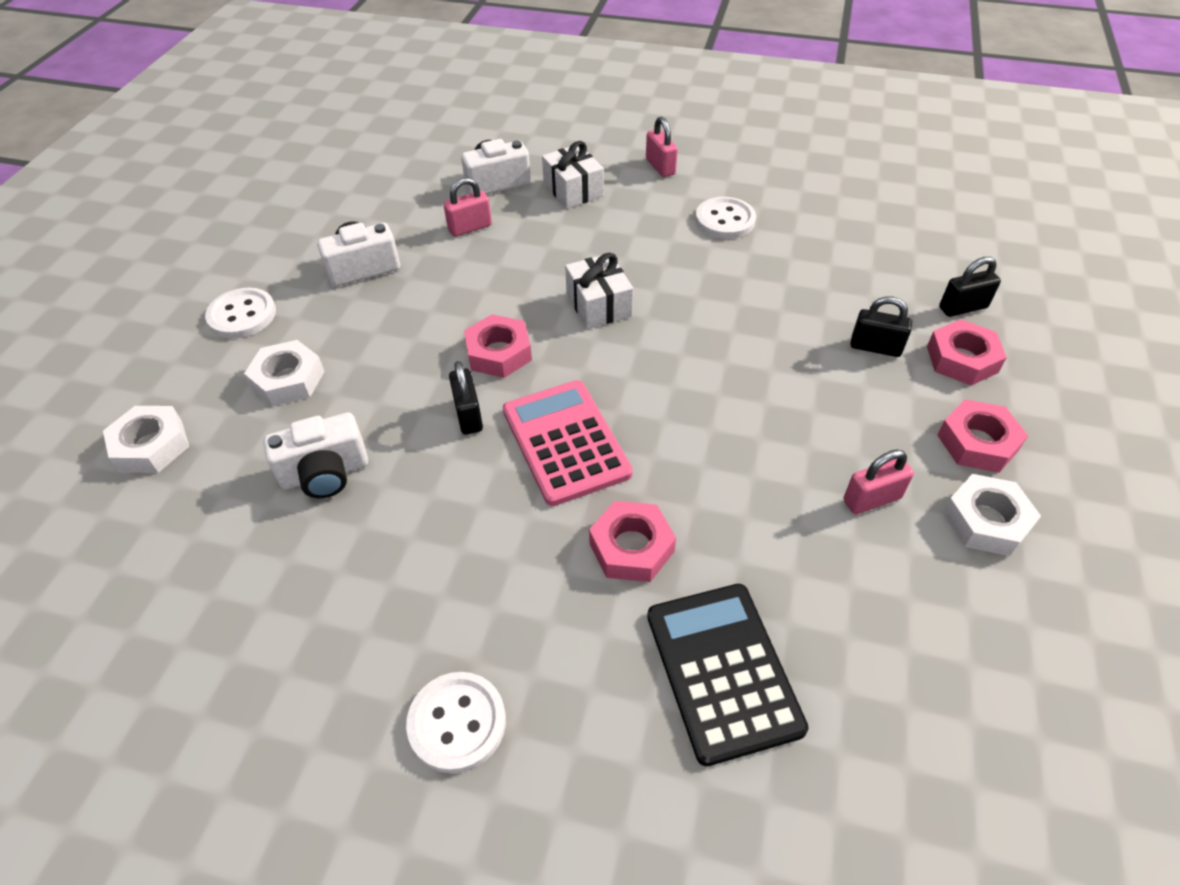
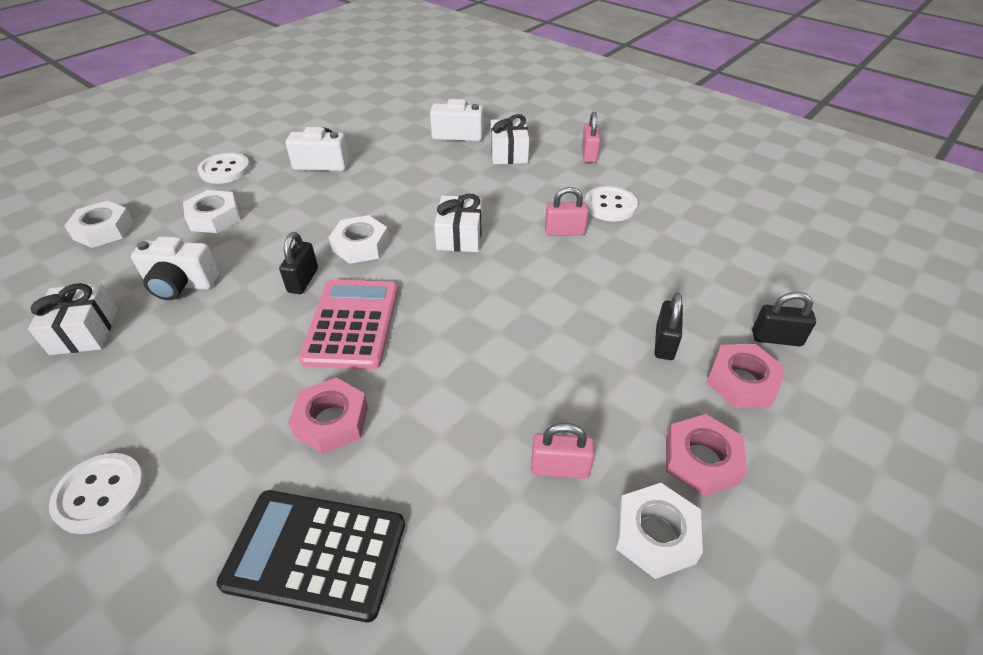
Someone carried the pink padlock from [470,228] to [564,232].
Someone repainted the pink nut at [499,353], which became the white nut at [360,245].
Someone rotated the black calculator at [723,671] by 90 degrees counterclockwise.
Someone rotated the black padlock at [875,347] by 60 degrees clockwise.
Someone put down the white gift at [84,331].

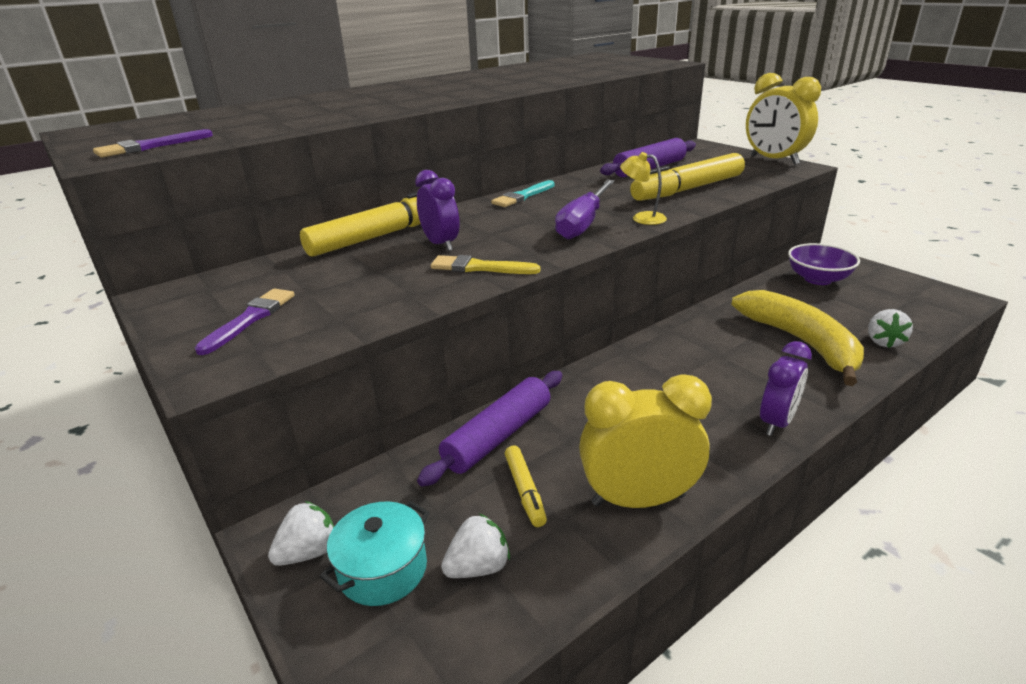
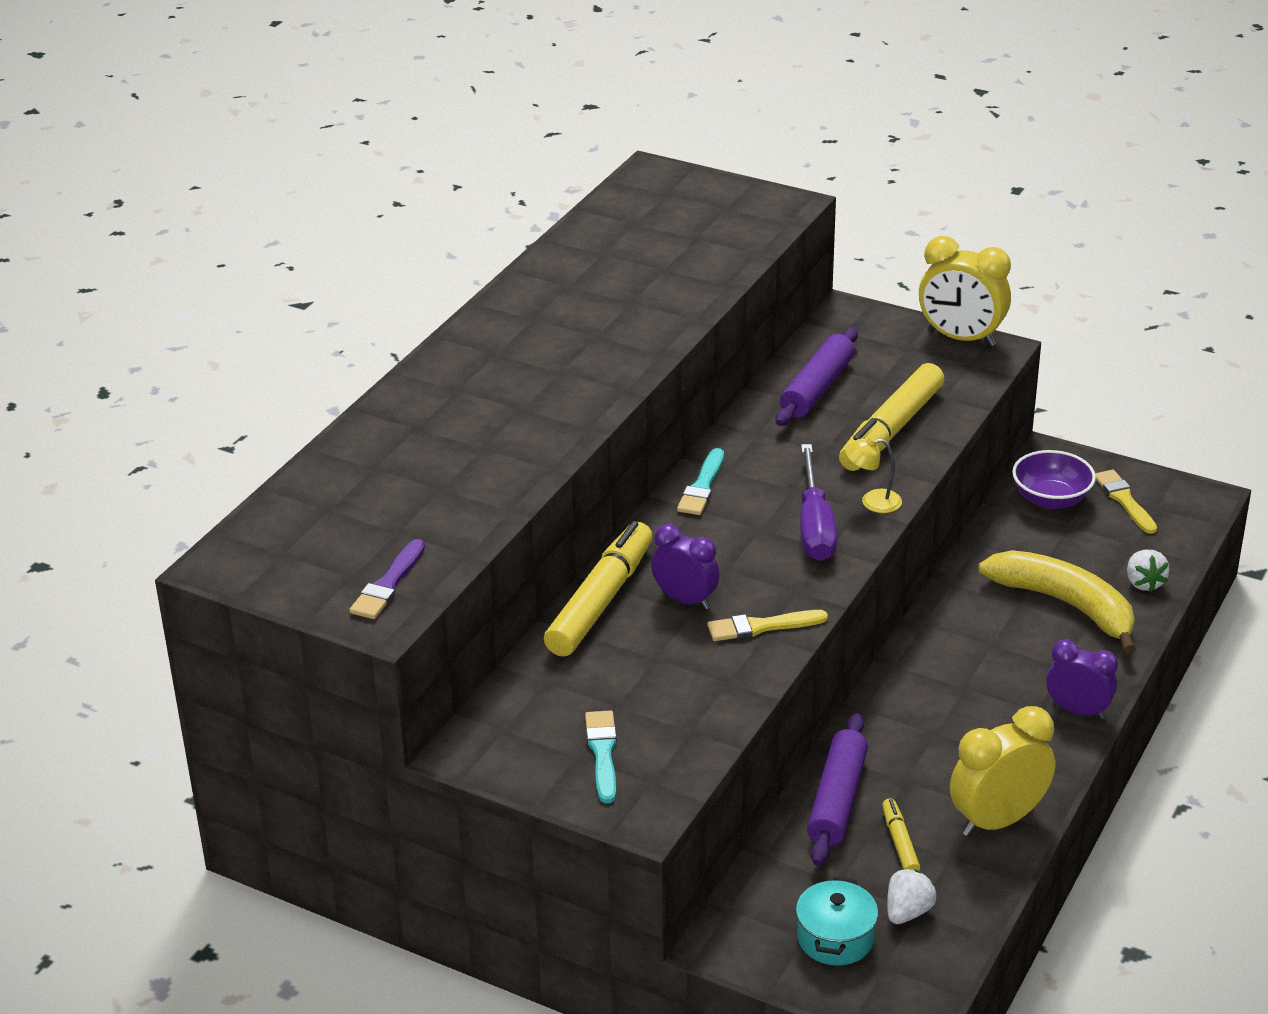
Someone repainted the purple brush at [250,319], which became the turquoise brush at [602,753].
Someone took away the white strawberry at [309,552].
Someone rotated the yellow marker at [525,491] by 150 degrees counterclockwise.
Someone rotated the purple clock at [777,422] by 75 degrees counterclockwise.
Someone put down the yellow brush at [1124,500].

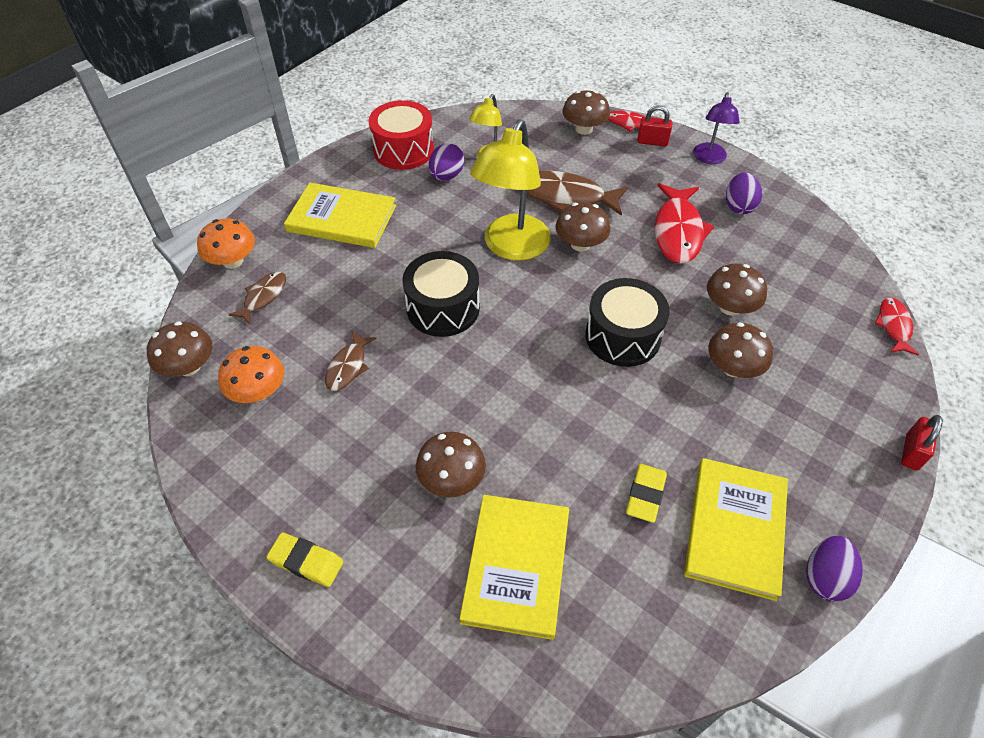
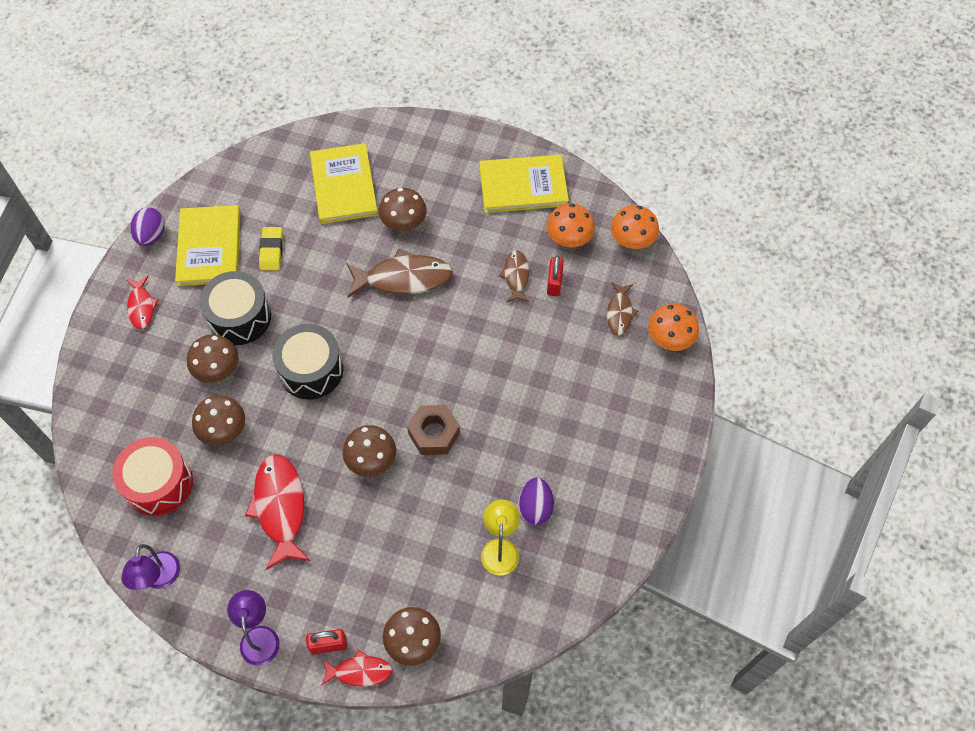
Someone repainted the brown mushroom at [189,367], which became the orange mushroom at [632,239].
Someone took away the yellow eraser at [306,562].
Someone carried the yellow book from [342,218] to [523,186].
Someone carried the red drum from [403,150] to [159,483].
Someone carried the black drum from [443,308] to [239,317].
Someone swapped the yellow lamp at [511,247] for the brown nut at [434,433].
Someone carried the brown fish from [565,196] to [403,278].
Someone took away the purple egg at [739,206].
Someone carried the red fish from [893,326] to [141,306].
Someone carried the red padlock from [911,452] to [554,283].
Someone put down the purple lamp at [159,578].

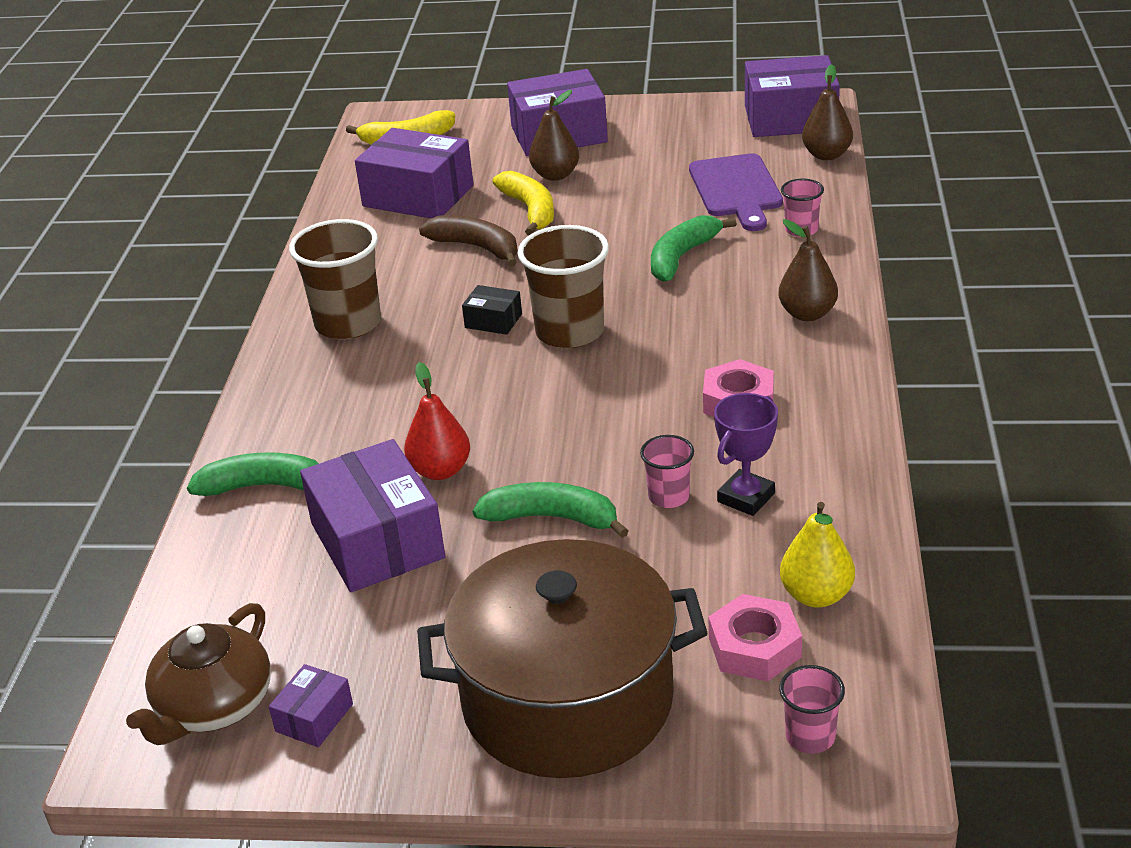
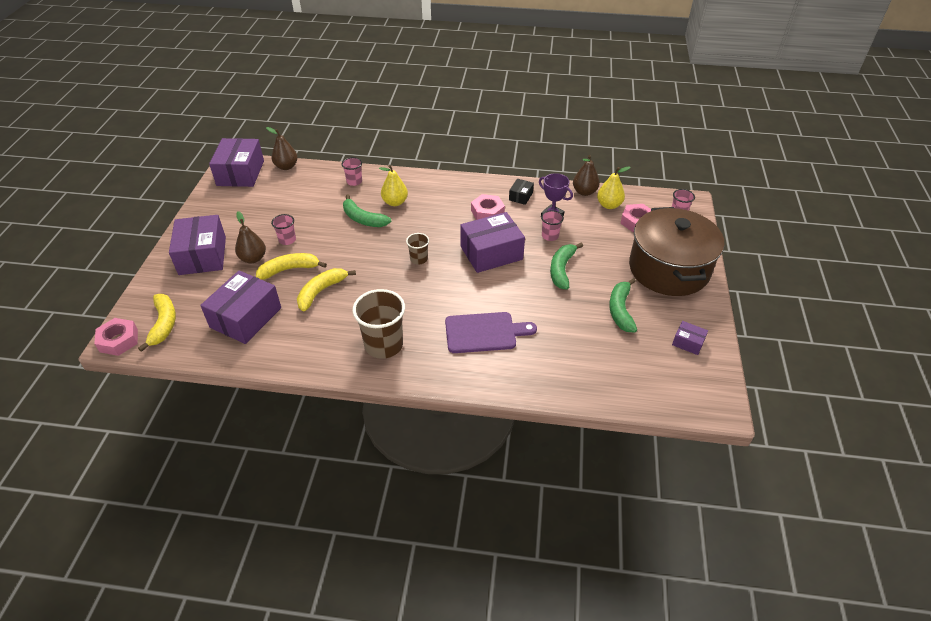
Someone took away the brown teapot at [213,706].
Someone carried the green banana from [265,486] to [620,310].
Someone carried the purple box from [377,540] to [491,253].
Someone took away the red pear at [440,470].
Someone repainted the brown banana at [477,247], which became the yellow banana at [321,291].
Someone carried the black box from [493,321] to [520,196].
Someone scaled the brown cup at [570,332] by 0.52.
Someone carried the purple cutting board from [736,189] to [484,332].
Someone carried the brown pear from [807,314] to [584,192].
Someone put down the pink nut at [119,340].
Someone put down the pink cup at [287,240].
Someone put down the yellow pear at [395,202].

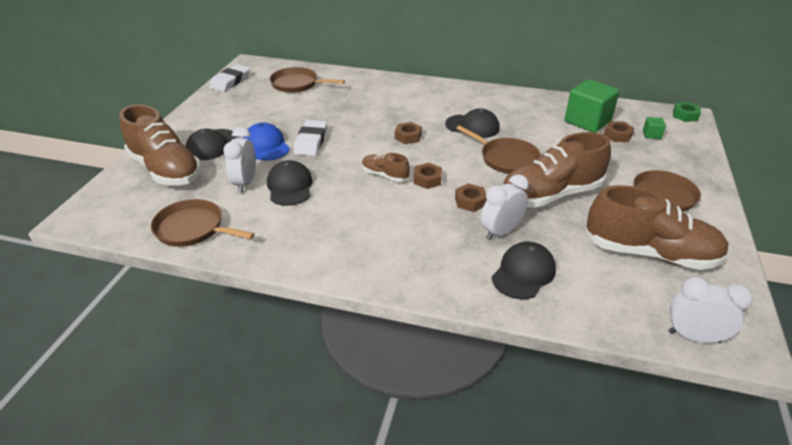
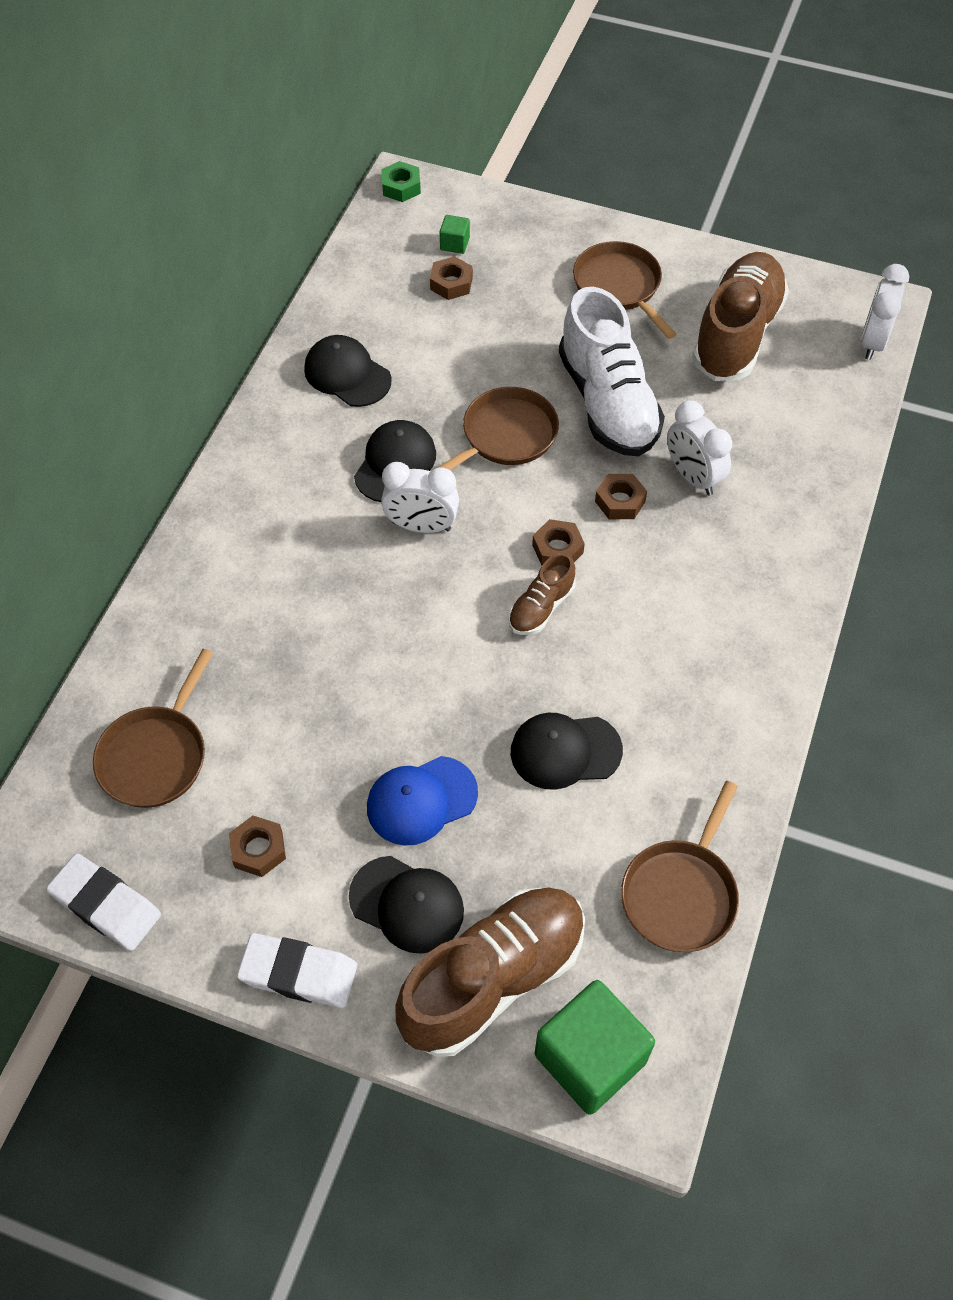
Someone carried the white clock from [245,183] to [421,526].
Someone carried the white eraser from [311,141] to [298,973].
Someone carried the brown nut from [408,136] to [258,849].
Someone carried the black cap from [523,273] to [347,374].
Someone repainted the brown shoe at [550,195], which became the white shoe at [607,403].
Someone carried the green cube from [587,121] to [590,1058].

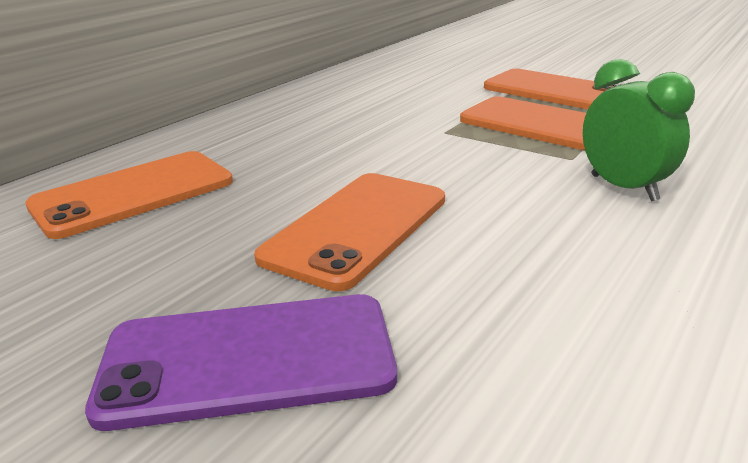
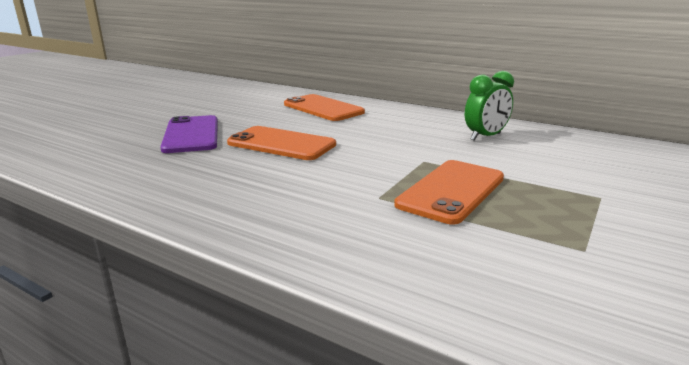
Someone took away the orange phone at [553,91].
Someone carried the green clock from [623,188] to [485,137].

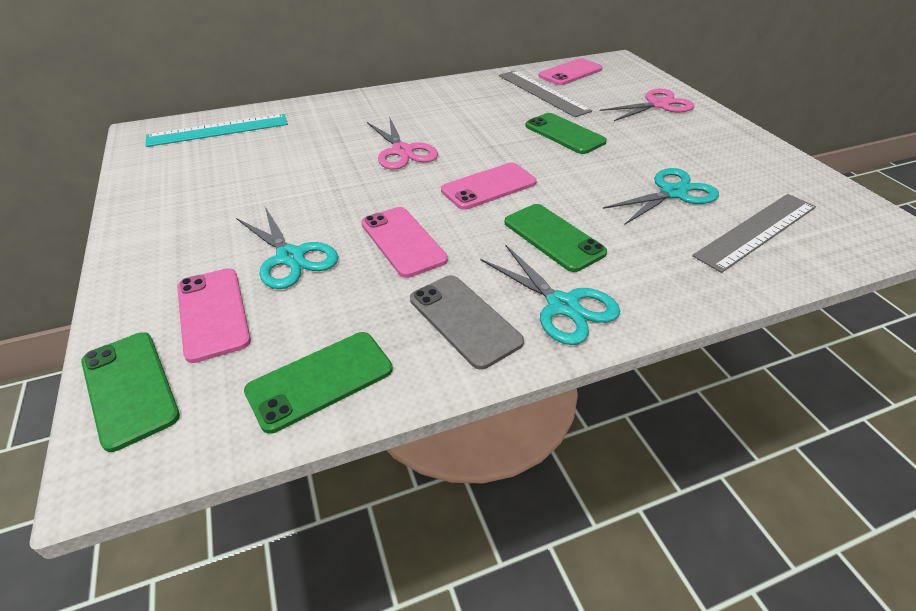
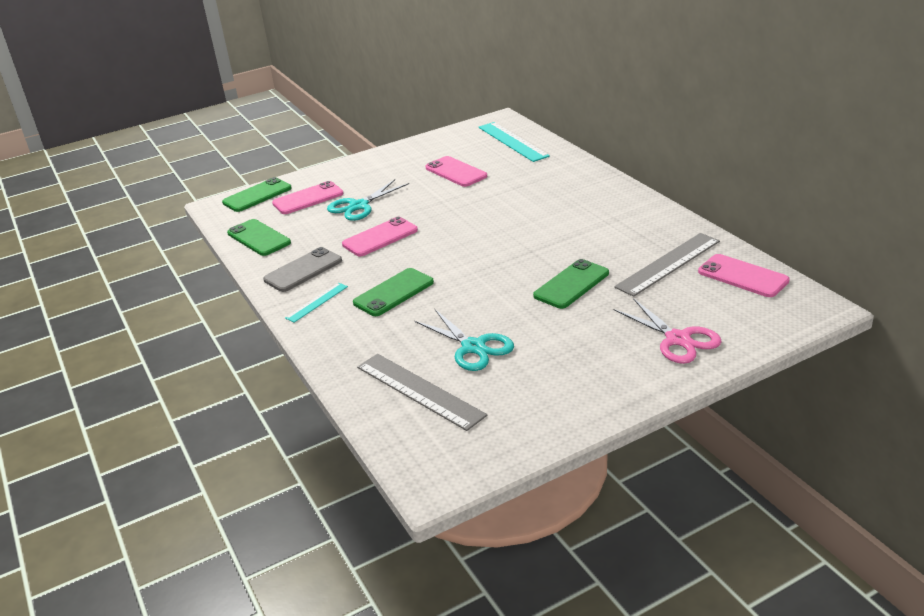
Someone took away the pink scissors at [402,151].
Someone carried the pink phone from [489,186] to [456,172].
Someone swapped the turquoise scissors at [563,306] for the turquoise ruler at [317,302].

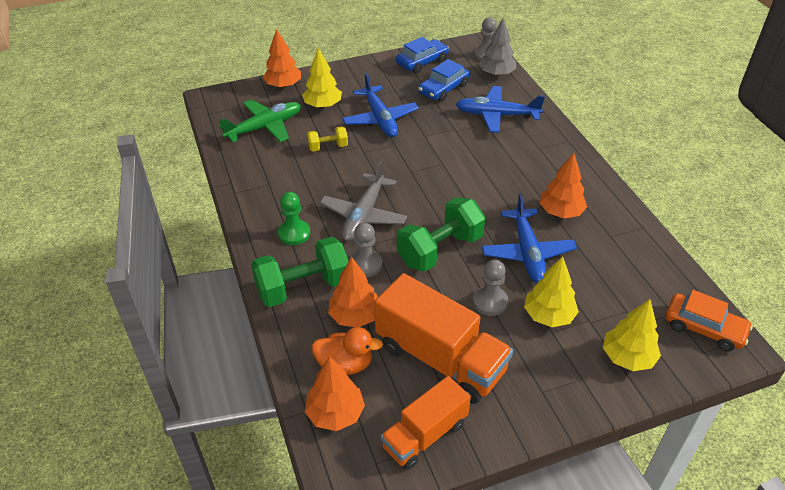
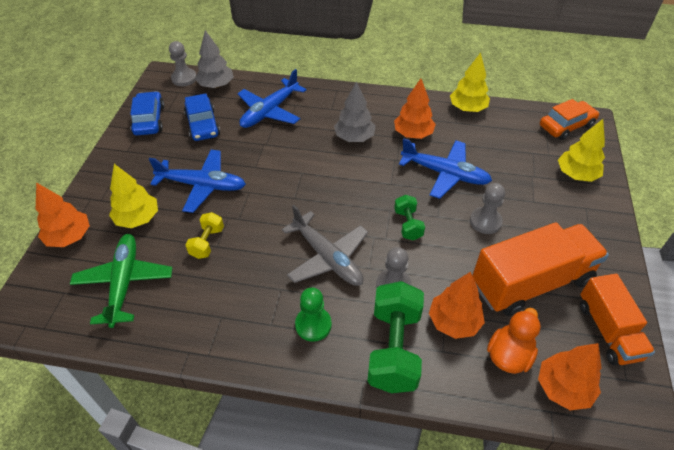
Someone scaled the green dumbbell at [440,250] by 0.52.
Someone carried the yellow tree from [548,316] to [467,108].
Someone put down the grey tree at [354,137].

